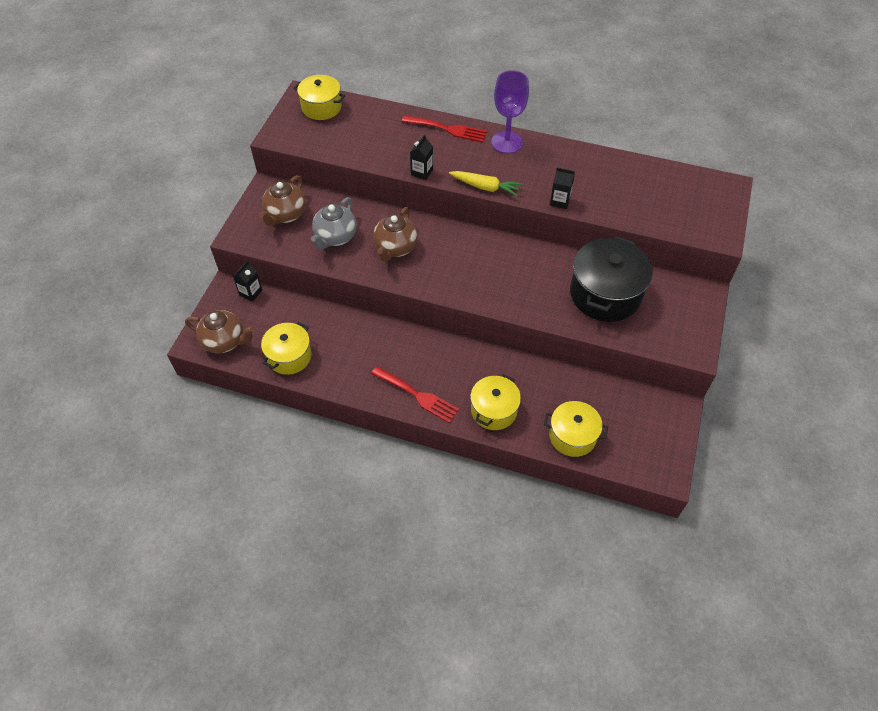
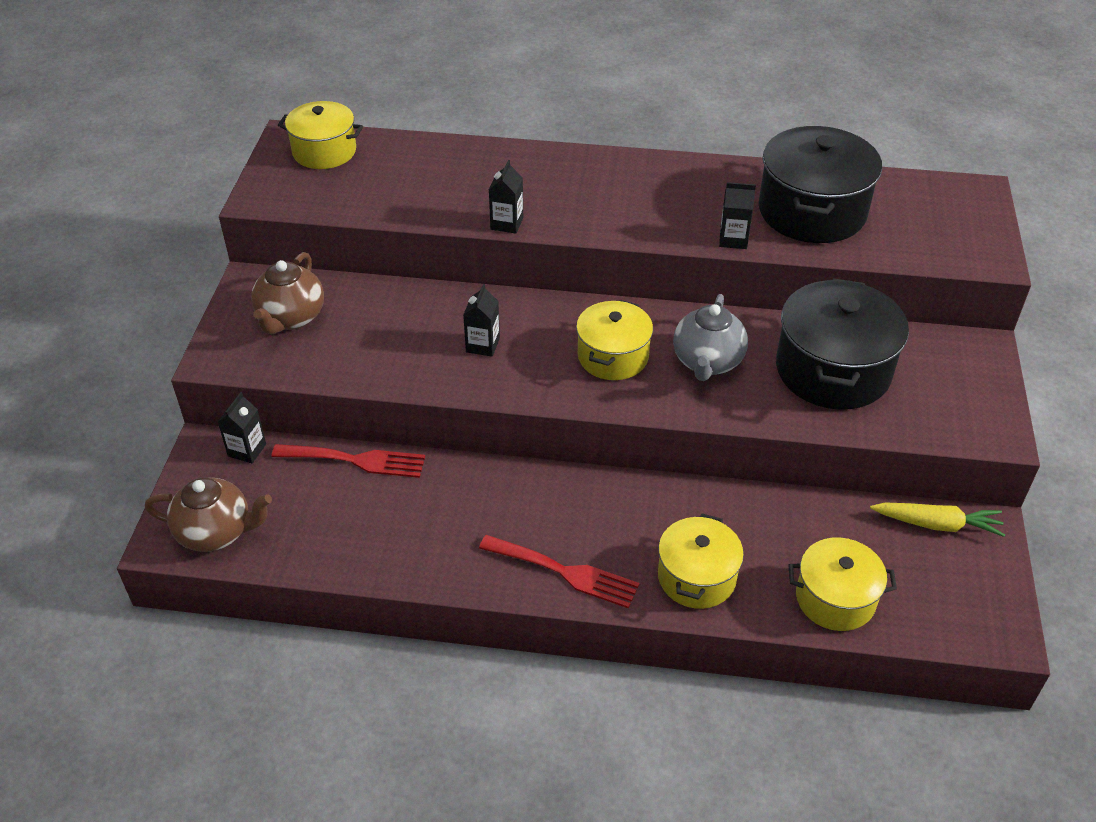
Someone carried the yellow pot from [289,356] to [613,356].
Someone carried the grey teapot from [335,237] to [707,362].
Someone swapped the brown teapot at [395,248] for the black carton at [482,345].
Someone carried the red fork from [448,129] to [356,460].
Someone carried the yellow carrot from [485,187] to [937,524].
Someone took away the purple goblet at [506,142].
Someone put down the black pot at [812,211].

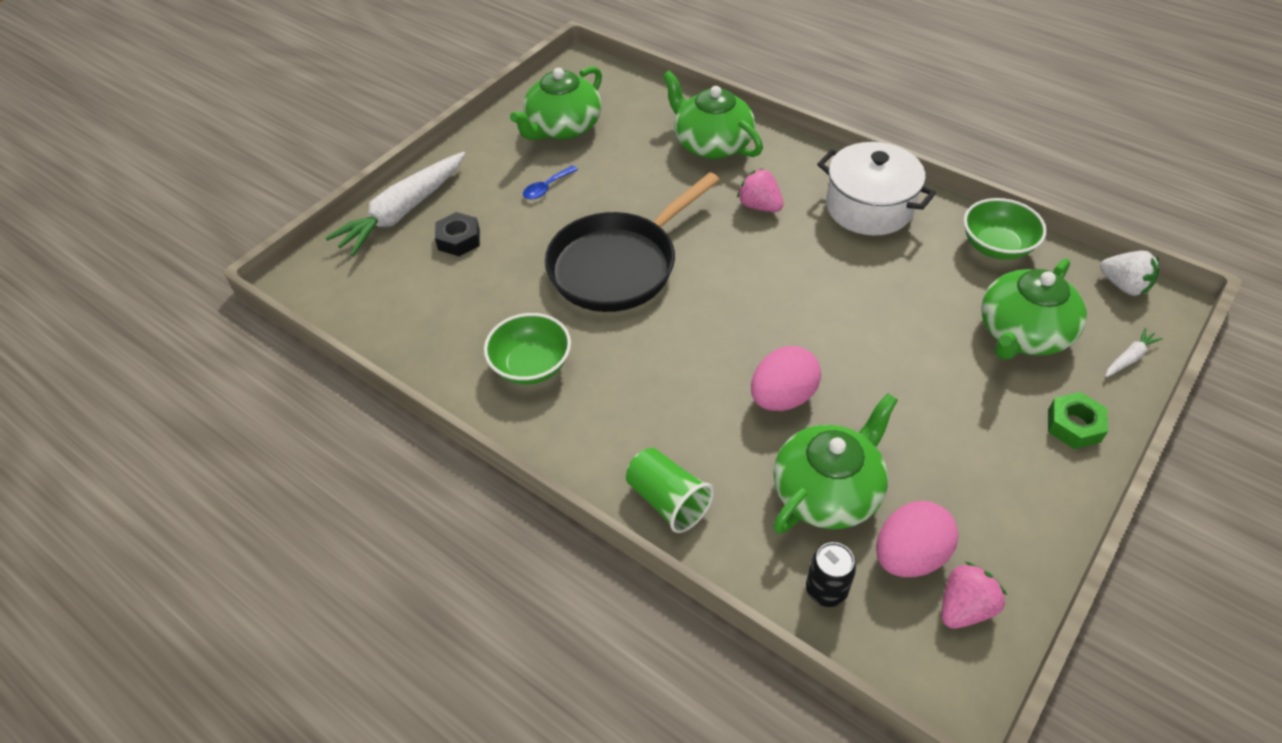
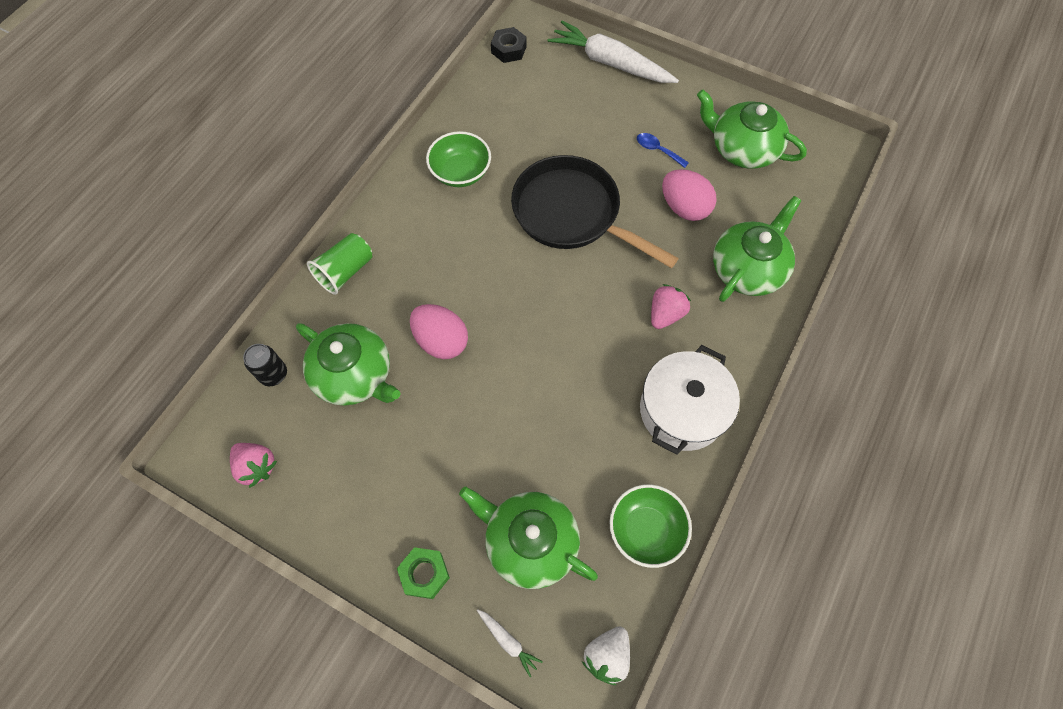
Someone carried the black nut from [459,239] to [509,49].
Someone carried the pink egg from [909,556] to [684,208].

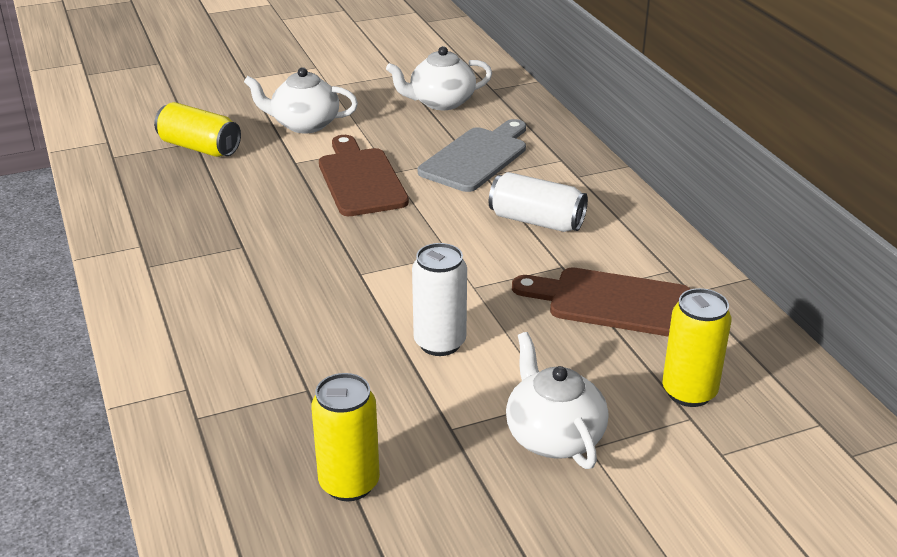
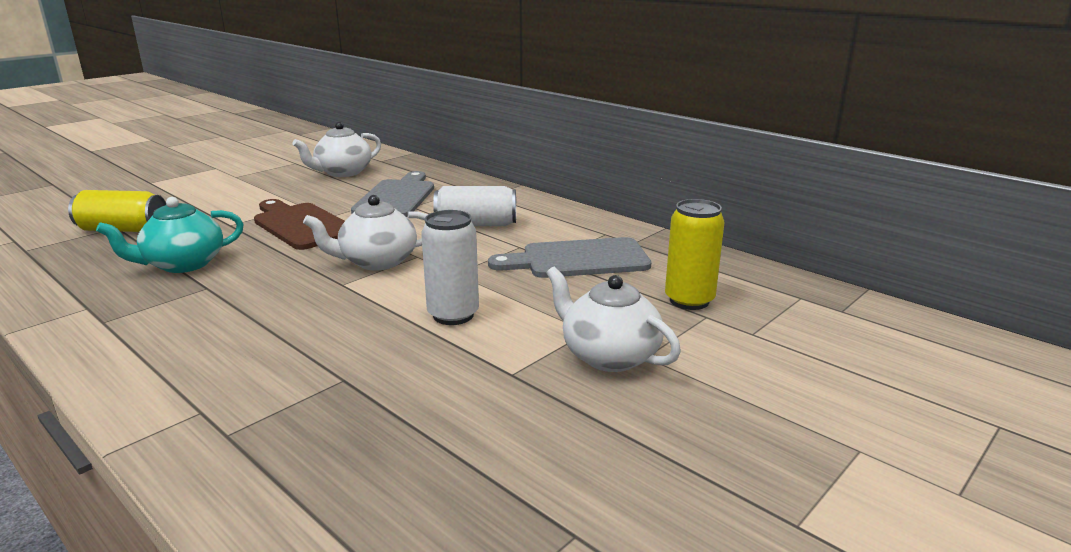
Someone carried the white teapot from [304,124] to [377,262].
Someone took away the yellow can at [349,483].
Someone repainted the brown cutting board at [612,302], which became the grey cutting board at [578,259].
Someone put down the turquoise teapot at [183,264].

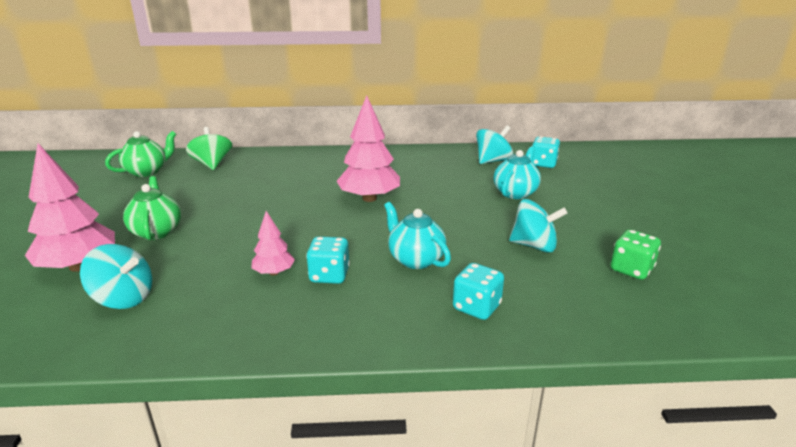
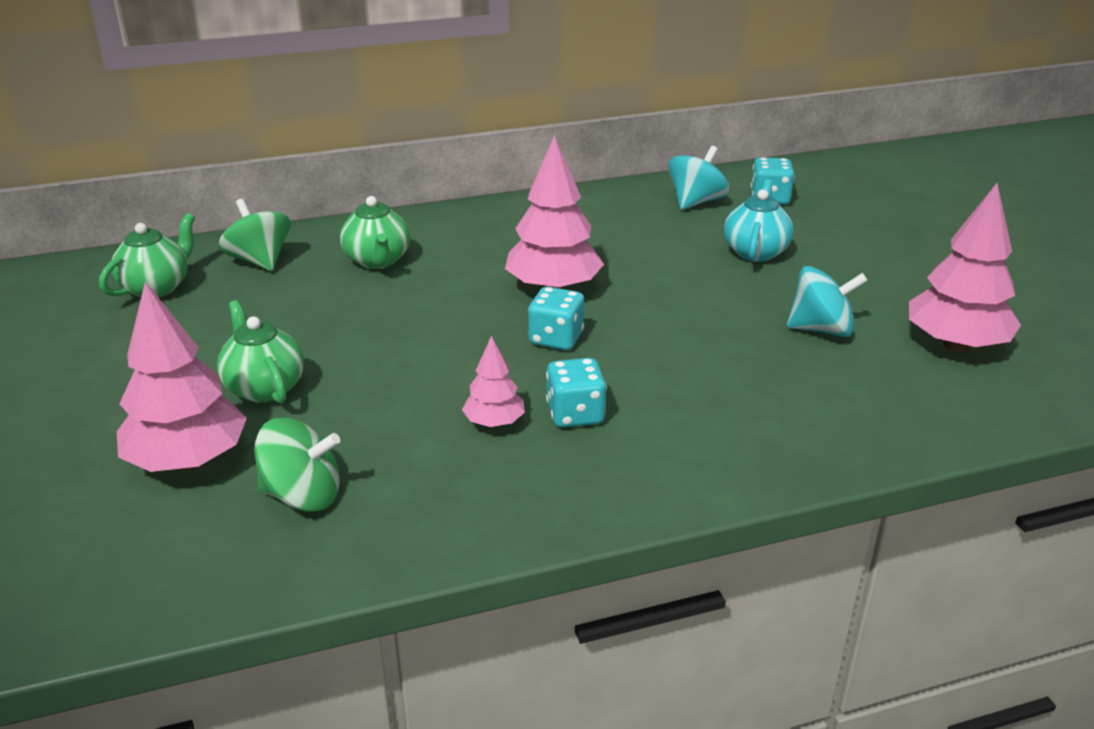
Someone repainted the turquoise spinning top at [124,298], which became the green spinning top at [303,495].
Someone took away the turquoise teapot at [415,259].
Someone carried the turquoise dice from [476,307] to [556,339].
Someone swapped the green dice at [631,269] for the pink tree at [955,345].
Someone put down the green teapot at [377,261].

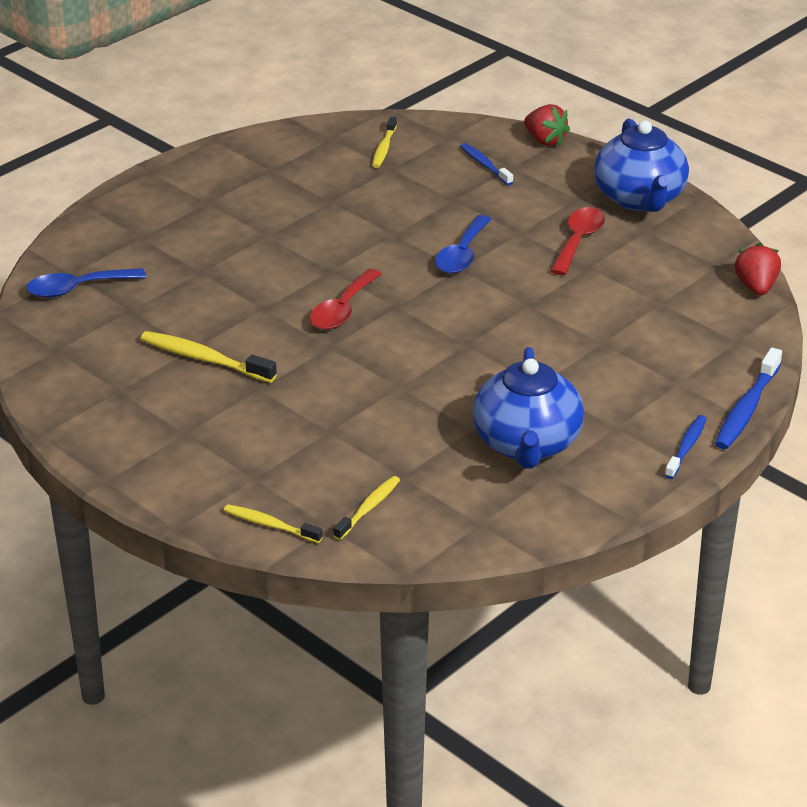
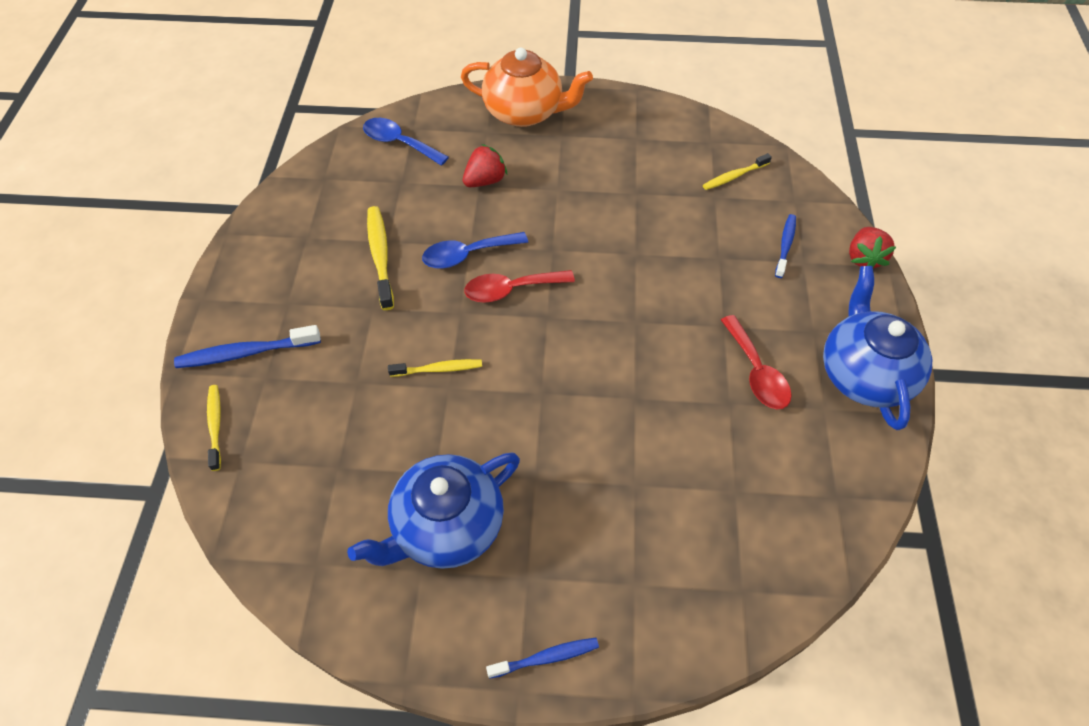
Someone carried the yellow toothbrush from [368,508] to [438,369].
Someone carried the blue spoon from [462,254] to [467,255].
Someone rotated the red spoon at [578,241] by 90 degrees clockwise.
Someone rotated the blue teapot at [639,199] by 135 degrees clockwise.
Someone carried the blue toothbrush from [746,408] to [245,353].
Someone carried the red strawberry from [756,287] to [485,181].
Someone put down the orange teapot at [525,112].

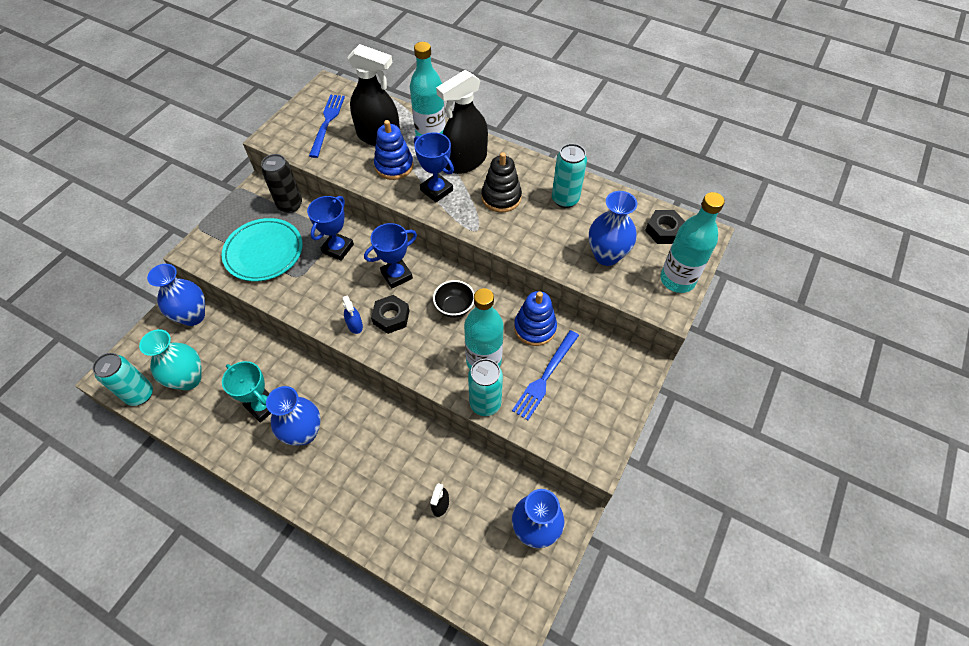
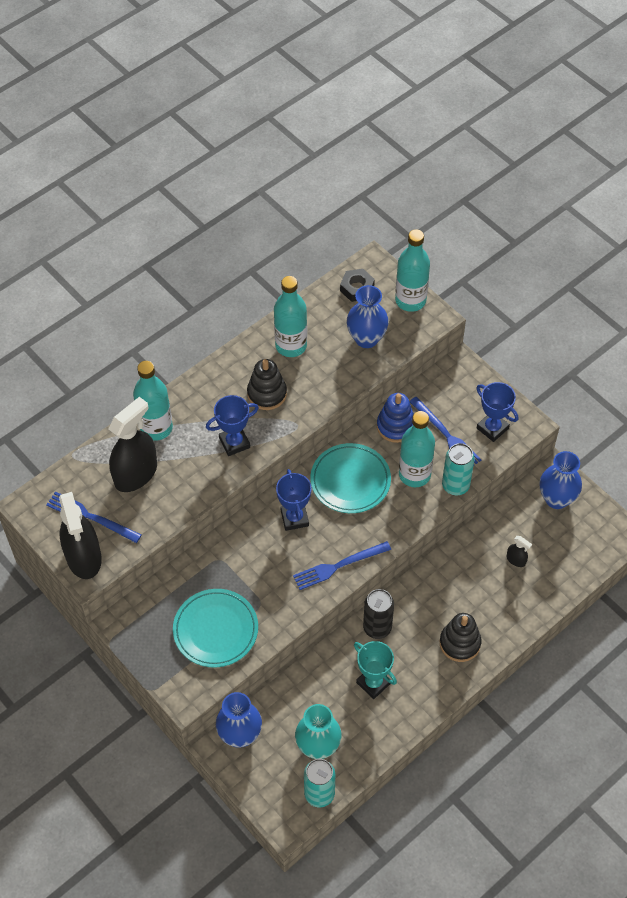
Someone rotated the turquoise trophy at [262,406] by 75 degrees clockwise.
Someone carried the black can from [290,205] to [377,628].
Someone took away the blue vase at [304,433].
Someone carried the blue trophy from [338,248] to [492,428].
Someone swapped the blue spray bottle at [355,325] for the blue fork at [338,566].
Someone took away the black nut at [391,317].
Someone took away the blue stacking toy at [394,166].
Someone swapped the black bowl at [454,307] for the turquoise plate at [350,481].
Someone carried the black spray bottle from [465,161] to [84,557].
Someone swapped the turquoise can at [565,199] for the turquoise bottle at [291,346].
Someone put down the black stacking toy at [460,643].

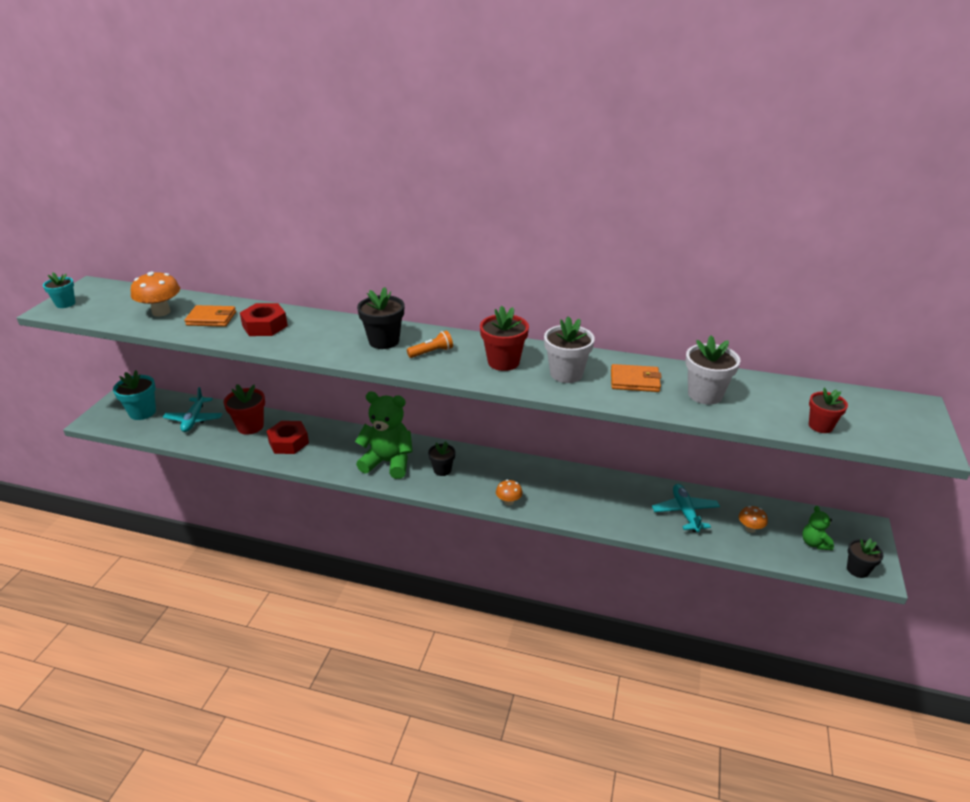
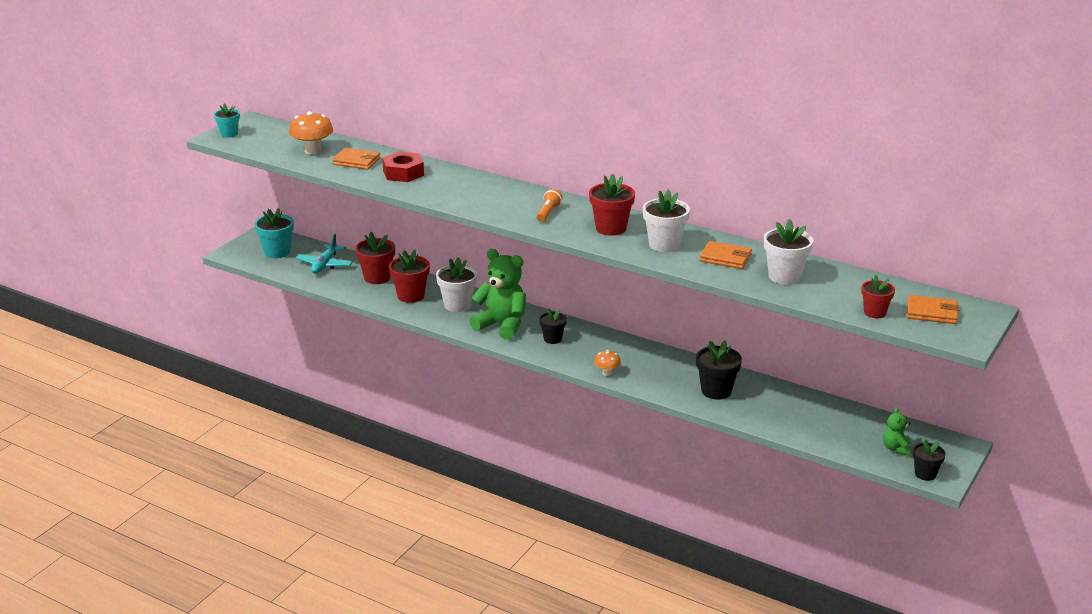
Someone swapped the red nut at [288,442] for the red flower pot at [411,296].
Someone carried the black flower pot from [384,341] to [716,391].
Someone rotated the orange flashlight at [432,352] by 60 degrees counterclockwise.
Someone took away the turquoise plane at [685,512].
Someone took away the orange mushroom at [750,528].
Someone put down the white flower pot at [457,305].
Someone put down the orange wallet at [931,312].

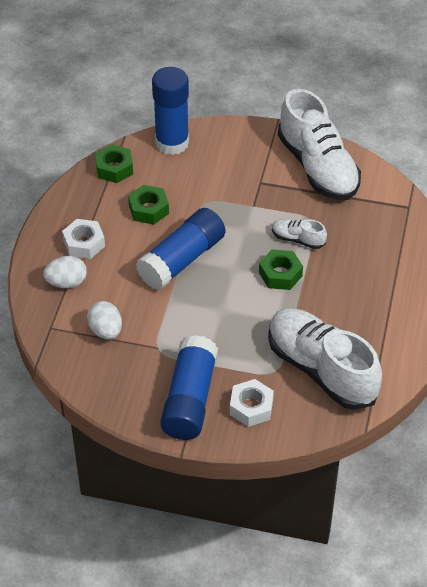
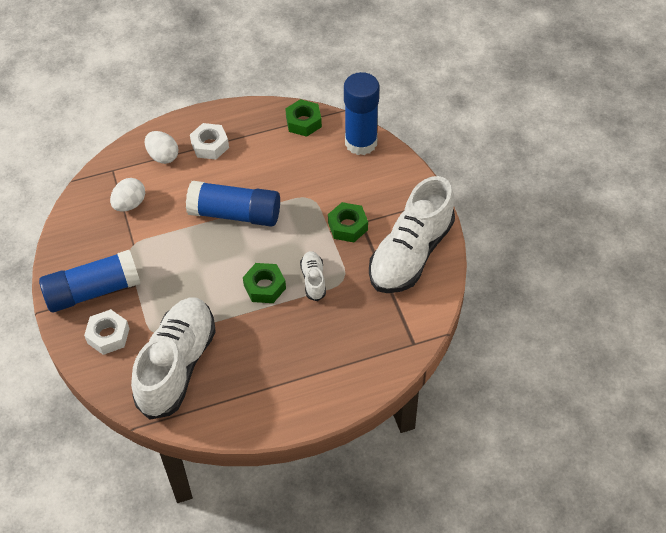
Someone carried the green nut from [148,209] to [348,226].

